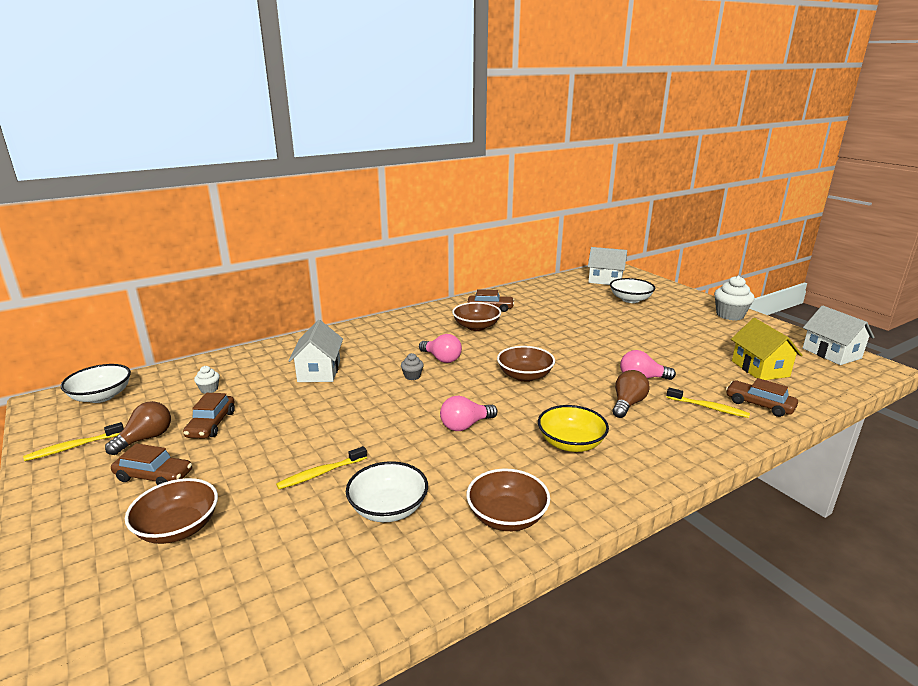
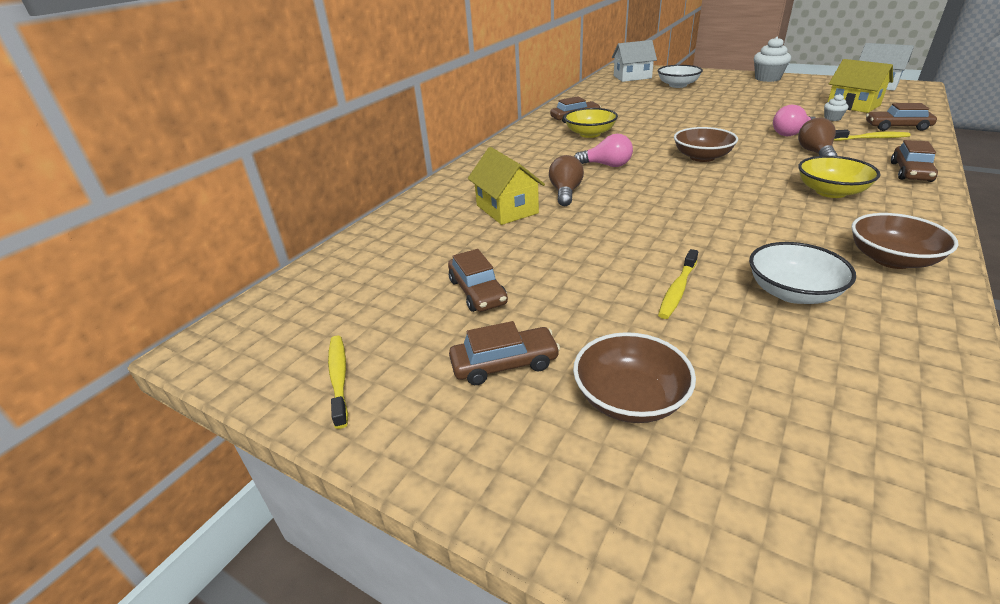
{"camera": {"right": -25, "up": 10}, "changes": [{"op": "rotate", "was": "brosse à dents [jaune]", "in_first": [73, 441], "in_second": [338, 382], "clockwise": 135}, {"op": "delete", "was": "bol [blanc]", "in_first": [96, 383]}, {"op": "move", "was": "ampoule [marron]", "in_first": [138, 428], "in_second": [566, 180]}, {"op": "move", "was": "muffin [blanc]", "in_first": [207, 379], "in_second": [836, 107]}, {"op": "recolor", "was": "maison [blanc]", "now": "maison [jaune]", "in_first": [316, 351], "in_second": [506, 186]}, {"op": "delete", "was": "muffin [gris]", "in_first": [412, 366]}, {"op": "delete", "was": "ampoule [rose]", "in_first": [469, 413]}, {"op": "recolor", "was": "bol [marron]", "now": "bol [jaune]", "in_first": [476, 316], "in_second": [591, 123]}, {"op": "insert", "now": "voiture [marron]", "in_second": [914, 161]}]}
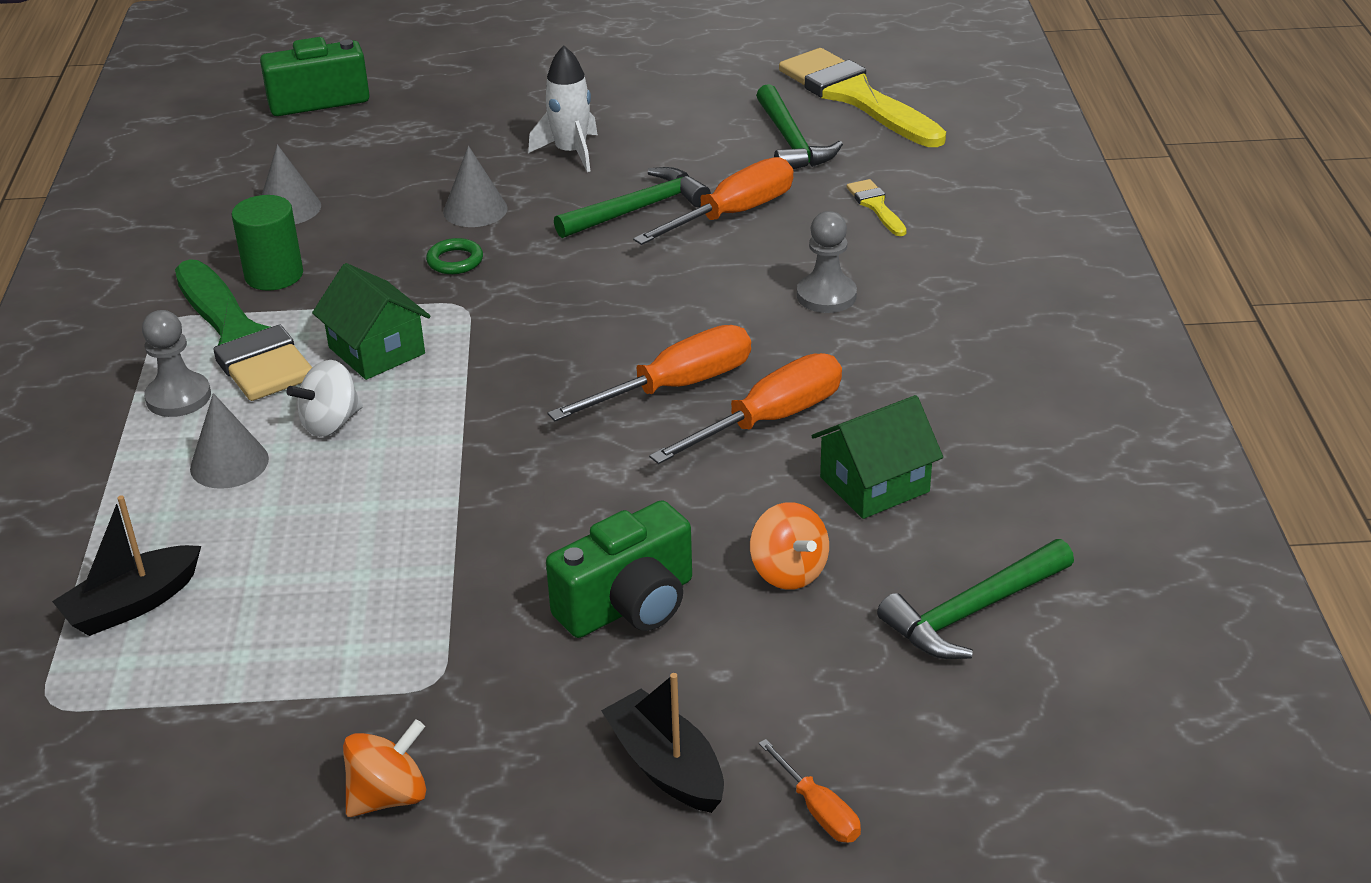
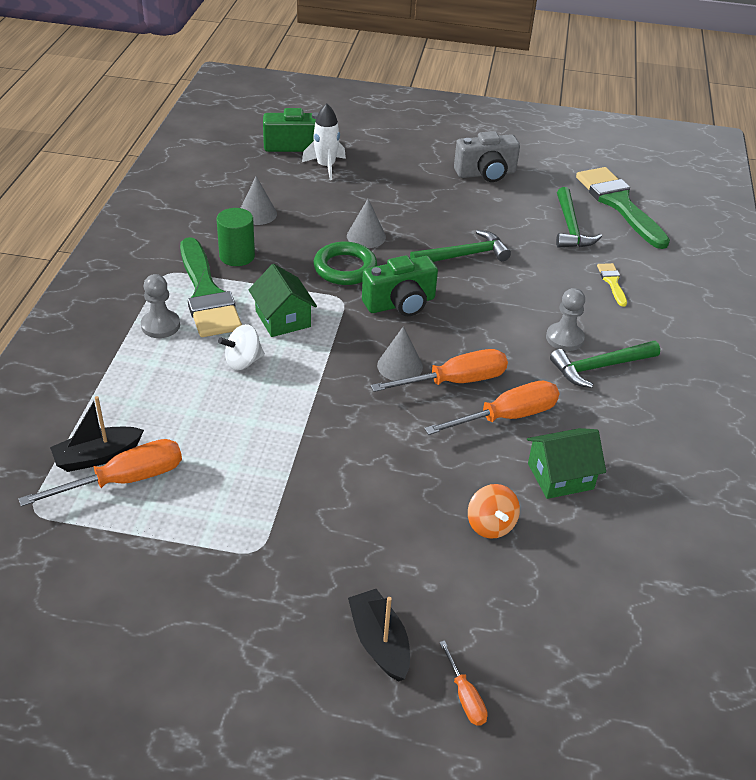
{"camera": {"right": 10, "up": 5}, "changes": [{"op": "move", "was": "cône [gris]", "in_first": [229, 441], "in_second": [400, 353]}, {"op": "delete", "was": "toupie [orange]", "in_first": [384, 768]}, {"op": "resize", "was": "anneau [vert]", "in_first": [454, 256], "in_second": [345, 263], "ratio": 1.83}, {"op": "move", "was": "fusée [blanc]", "in_first": [563, 108], "in_second": [324, 142]}, {"op": "move", "was": "appareil photo [vert]", "in_first": [619, 569], "in_second": [400, 285]}, {"op": "move", "was": "tournevis [orange]", "in_first": [713, 201], "in_second": [100, 473]}, {"op": "recolor", "was": "pinceau [jaune]", "now": "pinceau [vert]", "in_first": [862, 97], "in_second": [623, 208]}, {"op": "move", "was": "marteau [vert]", "in_first": [975, 599], "in_second": [605, 364]}, {"op": "insert", "now": "appareil photo [gris]", "in_second": [487, 156]}]}
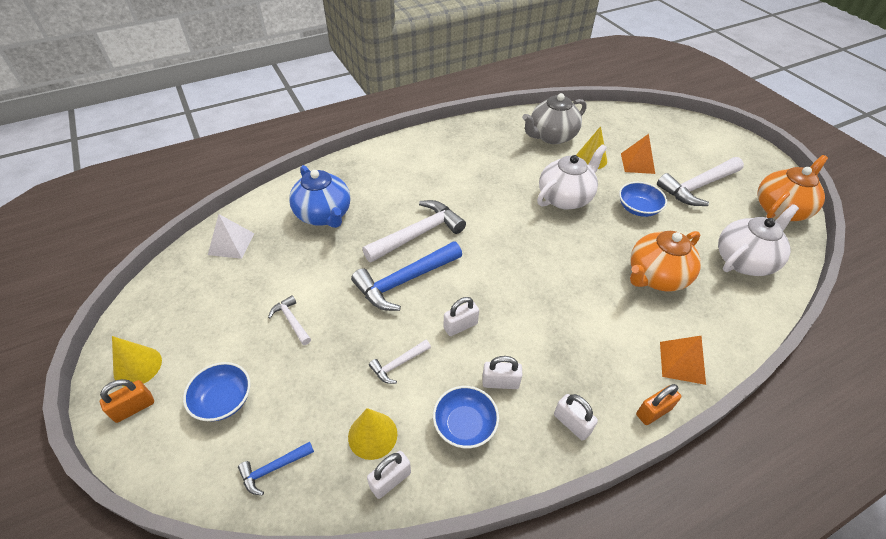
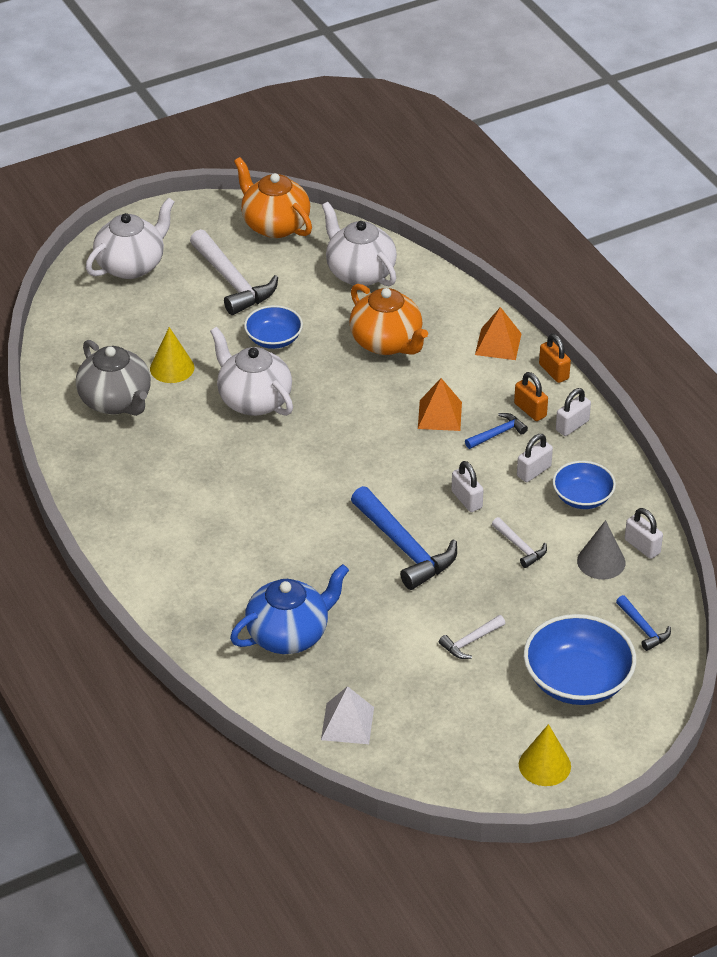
{"camera": {"right": -90, "up": -5}, "changes": [{"op": "move", "was": "cadenas [orange]", "in_first": [127, 401], "in_second": [531, 396]}, {"op": "resize", "was": "bol [bleu]", "in_first": [217, 391], "in_second": [580, 659], "ratio": 1.65}, {"op": "recolor", "was": "cône [jaune]", "now": "cône [gris]", "in_first": [372, 434], "in_second": [601, 549]}, {"op": "delete", "was": "marteau [blanc]", "in_first": [414, 231]}, {"op": "rotate", "was": "cadenas [blanc]", "in_first": [502, 372], "in_second": [535, 458], "clockwise": 45}, {"op": "move", "was": "pyramide [orange]", "in_first": [638, 154], "in_second": [440, 404]}, {"op": "insert", "now": "théière [blanc]", "in_second": [130, 238]}, {"op": "insert", "now": "marteau [bleu]", "in_second": [496, 431]}]}
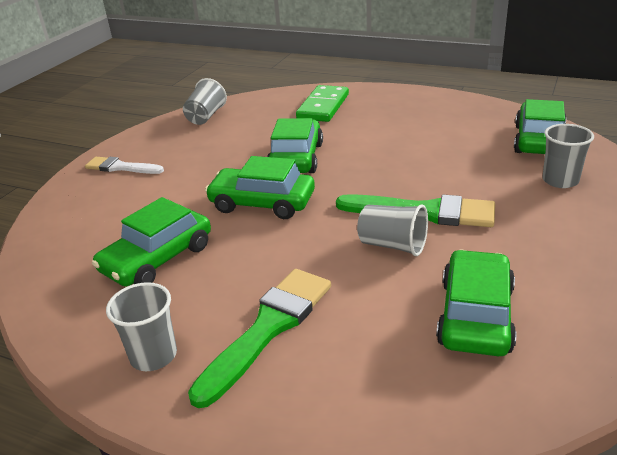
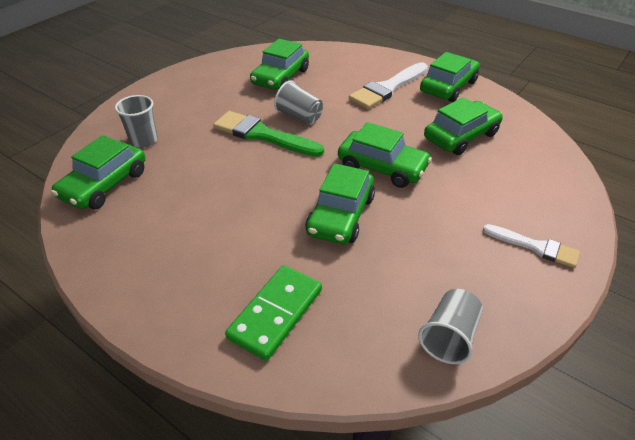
{"camera": {"right": -170, "up": 10}, "changes": [{"op": "replace", "was": "gobelet [gris]", "now": "voiture [vert]", "in_first": [141, 326], "in_second": [450, 77]}, {"op": "recolor", "was": "pinceau [vert]", "now": "pinceau [blanc]", "in_first": [259, 338], "in_second": [388, 85]}]}
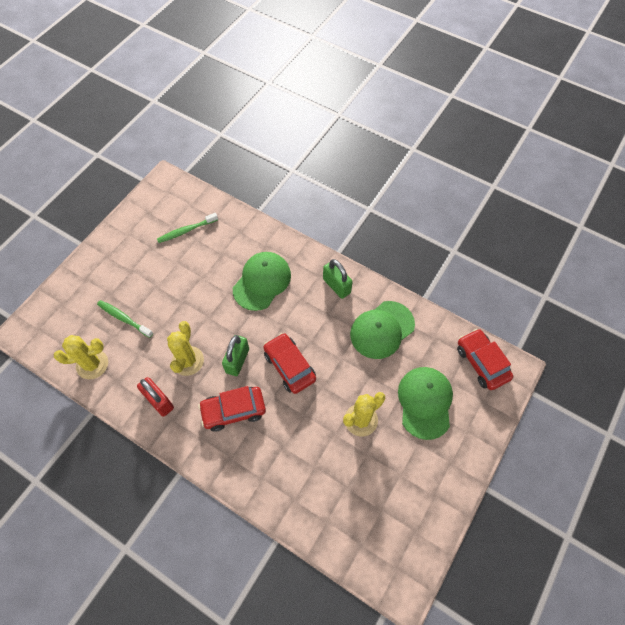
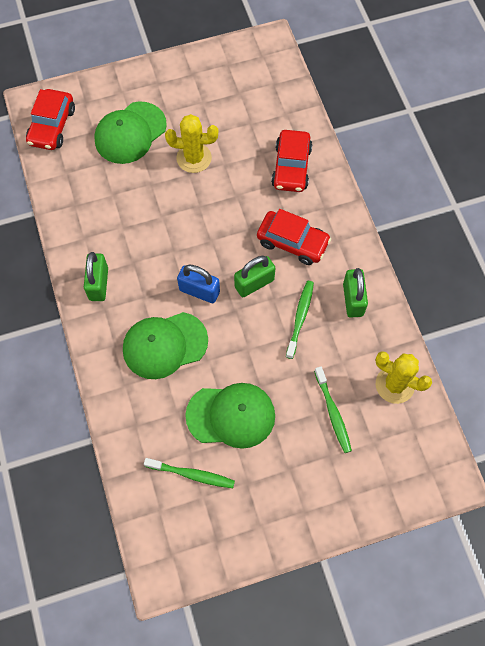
{"camera": {"right": -140, "up": 5}, "changes": [{"op": "recolor", "was": "cadenas [rouge]", "now": "cadenas [vert]", "in_first": [155, 397], "in_second": [355, 293]}, {"op": "replace", "was": "cactus [jaune]", "now": "brosse à dents [vert]", "in_first": [185, 348], "in_second": [300, 320]}, {"op": "move", "was": "voiture [rouge]", "in_first": [289, 363], "in_second": [291, 161]}, {"op": "move", "was": "casquette [vert]", "in_first": [382, 330], "in_second": [230, 416]}, {"op": "insert", "now": "cadenas [bleu]", "in_second": [198, 284]}]}
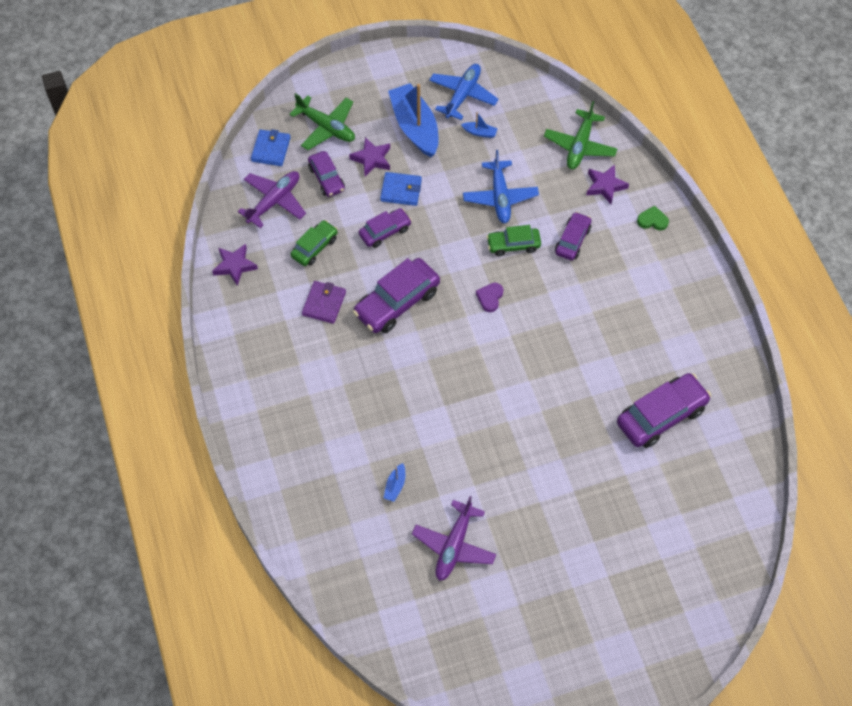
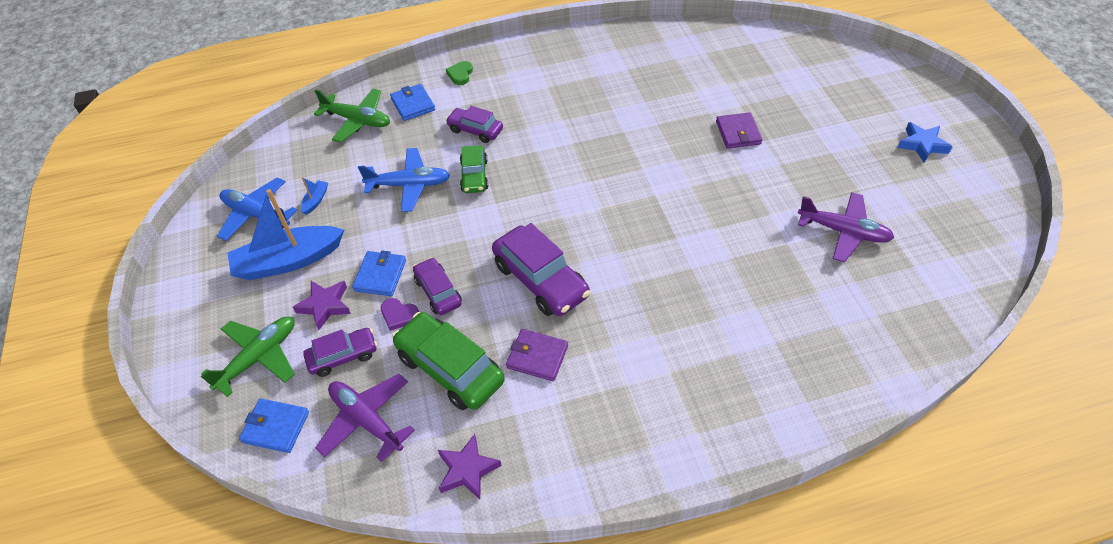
{"camera": {"right": -85, "up": -10}, "changes": [{"op": "resize", "was": "voiture [vert]", "in_first": [314, 243], "in_second": [448, 361], "ratio": 1.68}, {"op": "delete", "was": "bateau [bleu]", "in_first": [394, 482]}, {"op": "move", "was": "cœur [violet]", "in_first": [489, 297], "in_second": [400, 314]}, {"op": "replace", "was": "étoile [violet]", "now": "portefeuille [bleu]", "in_first": [607, 184], "in_second": [412, 102]}, {"op": "delete", "was": "voiture [violet]", "in_first": [664, 410]}, {"op": "insert", "now": "portefeuille [violet]", "in_second": [739, 130]}, {"op": "insert", "now": "étoile [bleu]", "in_second": [925, 142]}]}
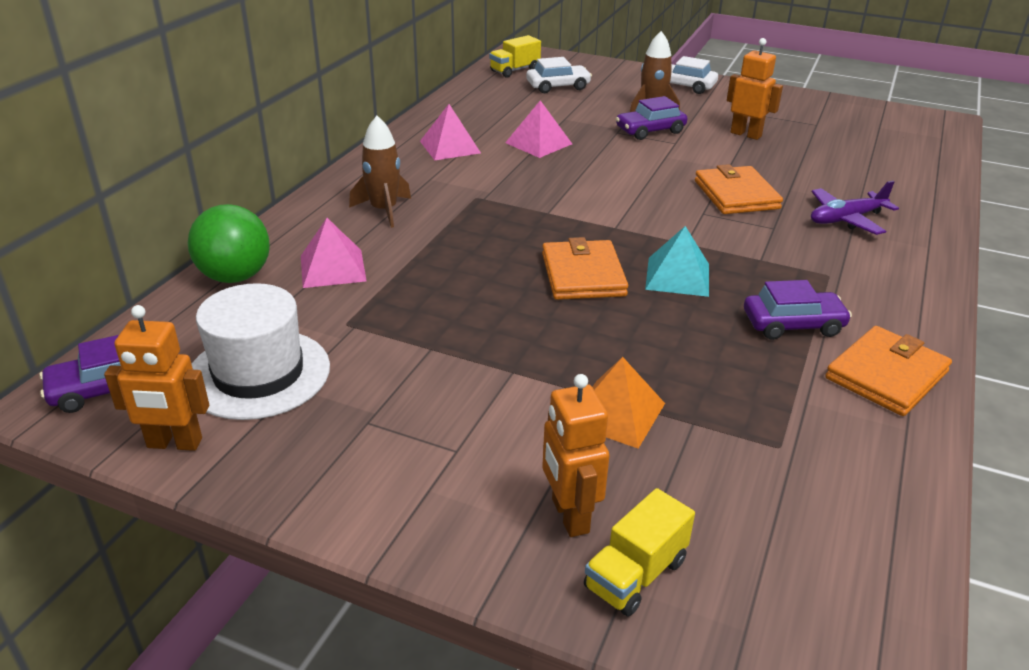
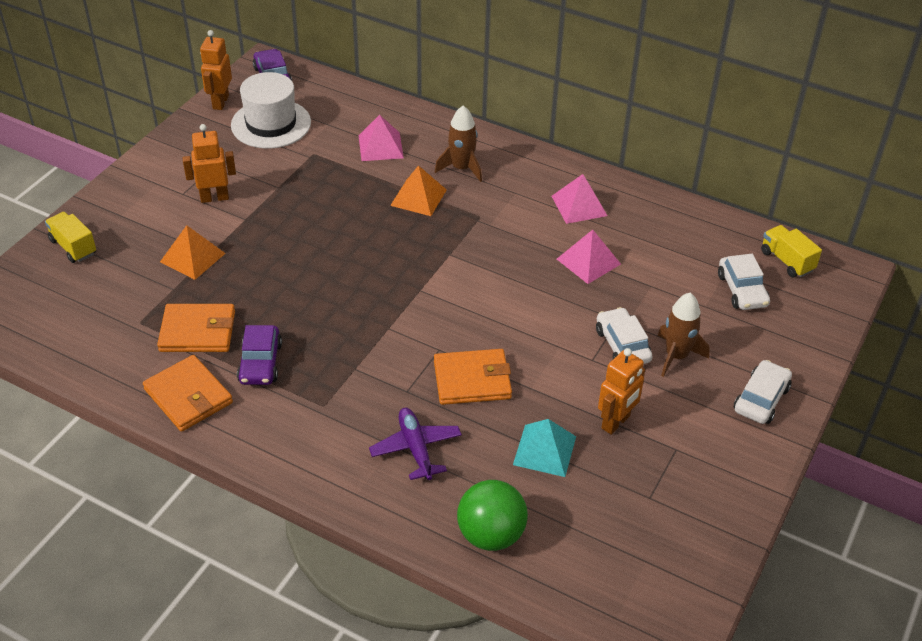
{"camera": {"right": 95, "up": 10}, "changes": [{"op": "move", "was": "balle [vert]", "in_first": [229, 243], "in_second": [492, 515]}, {"op": "move", "was": "portefeuille [orange]", "in_first": [585, 268], "in_second": [196, 328]}, {"op": "move", "was": "robot [orange]", "in_first": [576, 455], "in_second": [209, 163]}, {"op": "recolor", "was": "voiture [violet]", "now": "voiture [blanc]", "in_first": [651, 118], "in_second": [624, 335]}, {"op": "move", "was": "pyramide [turquoise]", "in_first": [677, 261], "in_second": [544, 448]}, {"op": "insert", "now": "pyramide [orange]", "in_second": [418, 190]}]}
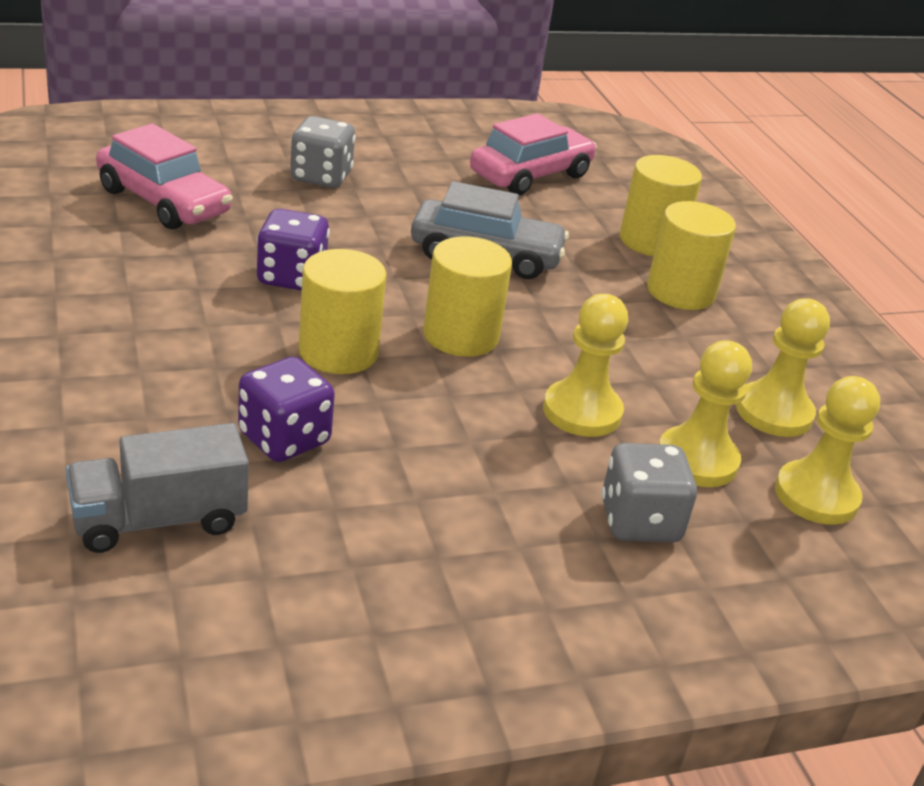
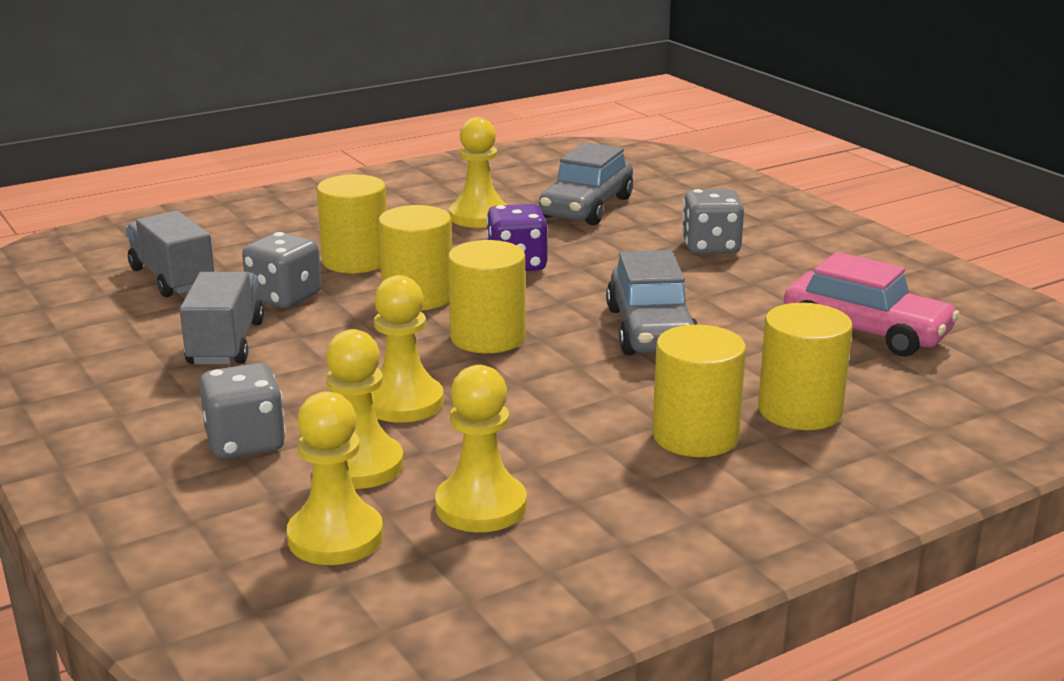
{"camera": {"right": 80, "up": -10}, "changes": [{"op": "recolor", "was": "voiture [rose]", "now": "voiture [gris]", "in_first": [164, 177], "in_second": [586, 183]}, {"op": "recolor", "was": "dé [violet]", "now": "dé [gris]", "in_first": [286, 409], "in_second": [281, 270]}, {"op": "insert", "now": "camion [gris]", "in_second": [221, 318]}, {"op": "insert", "now": "cylindre [jaune]", "in_second": [352, 223]}, {"op": "insert", "now": "pion [jaune]", "in_second": [478, 172]}]}
